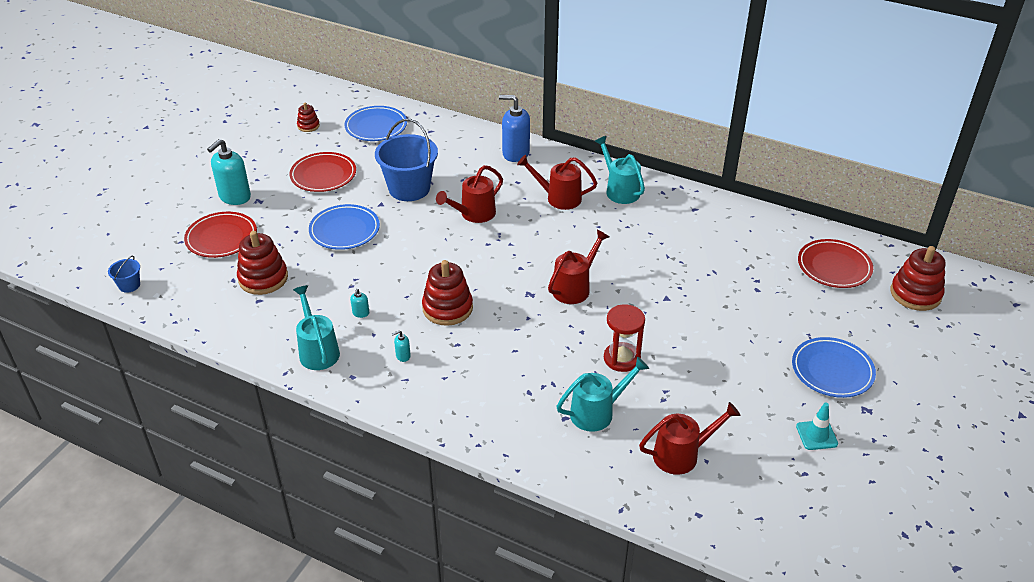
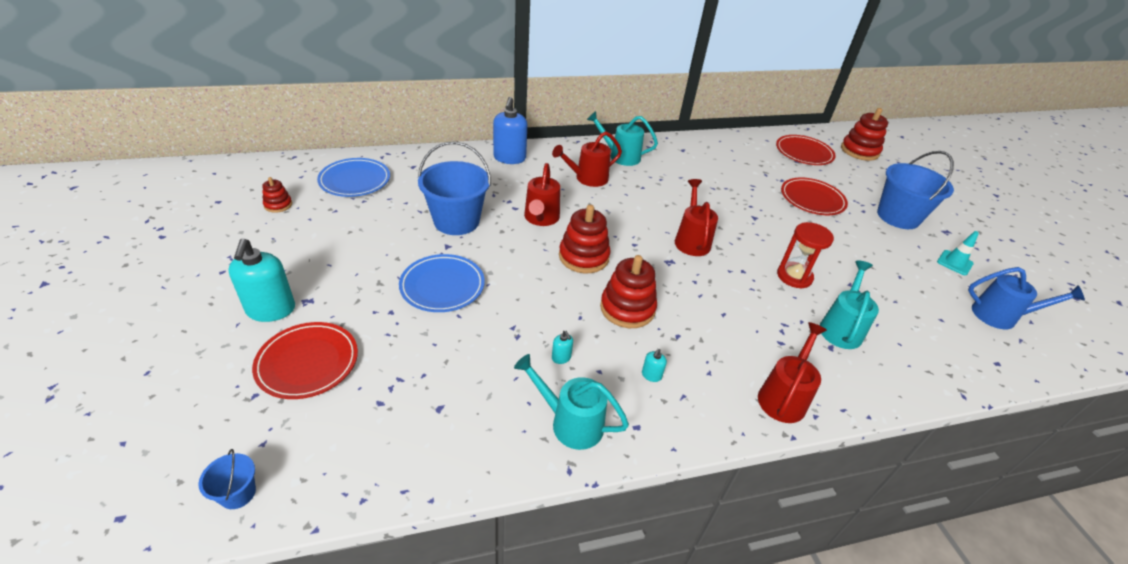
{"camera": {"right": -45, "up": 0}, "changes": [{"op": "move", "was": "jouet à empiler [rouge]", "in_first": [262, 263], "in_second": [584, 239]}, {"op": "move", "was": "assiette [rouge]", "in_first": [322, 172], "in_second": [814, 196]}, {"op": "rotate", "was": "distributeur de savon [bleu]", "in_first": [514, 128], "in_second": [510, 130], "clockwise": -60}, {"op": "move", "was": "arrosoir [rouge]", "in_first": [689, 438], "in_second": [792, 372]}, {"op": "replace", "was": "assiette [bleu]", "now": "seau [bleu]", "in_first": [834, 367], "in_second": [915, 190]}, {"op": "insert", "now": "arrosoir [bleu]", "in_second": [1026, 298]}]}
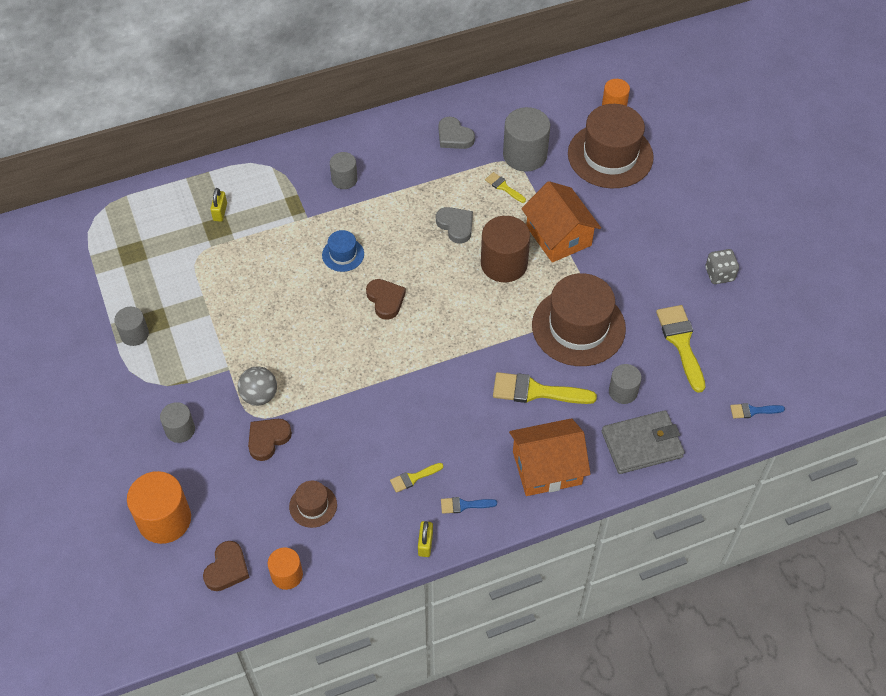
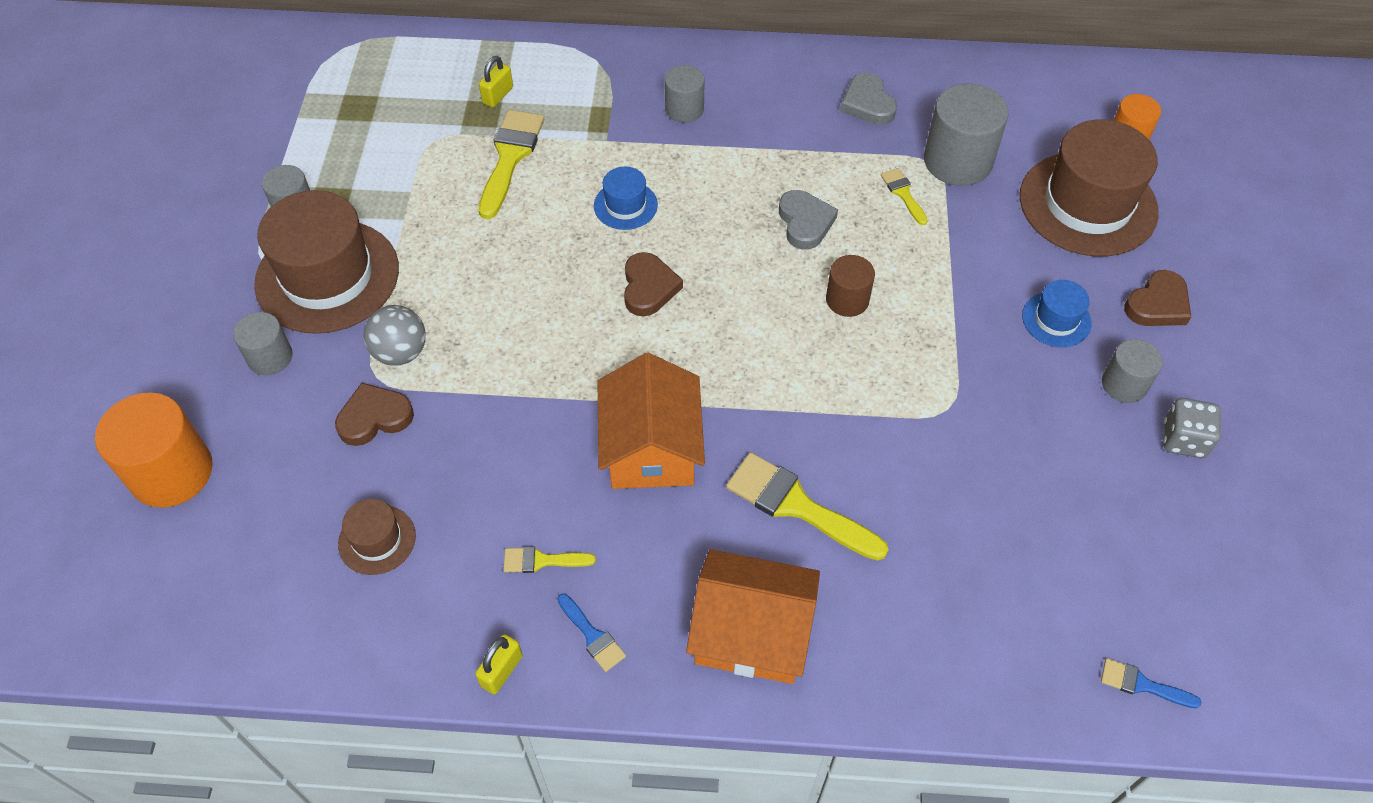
{"camera": {"right": 25, "up": 0}, "changes": [{"op": "move", "was": "cœur [marron]", "in_first": [226, 566], "in_second": [1157, 298]}, {"op": "delete", "was": "cylindre [orange]", "in_first": [285, 568]}, {"op": "rotate", "was": "pinceau [bleu]", "in_first": [469, 505], "in_second": [591, 633], "clockwise": -150}, {"op": "resize", "was": "cylindre [marron]", "in_first": [505, 249], "in_second": [850, 286], "ratio": 0.58}, {"op": "move", "was": "maison [orange]", "in_first": [561, 222], "in_second": [651, 421]}, {"op": "move", "was": "chapeau [marron]", "in_first": [579, 319], "in_second": [326, 262]}, {"op": "delete", "was": "portefeuille [gris]", "in_first": [643, 442]}, {"op": "move", "was": "cylindre [gris]", "in_first": [625, 384], "in_second": [1132, 371]}, {"op": "move", "was": "pinceau [jaune]", "in_first": [680, 349], "in_second": [511, 164]}, {"op": "insert", "now": "chapeau [bleu]", "in_second": [1057, 313]}]}
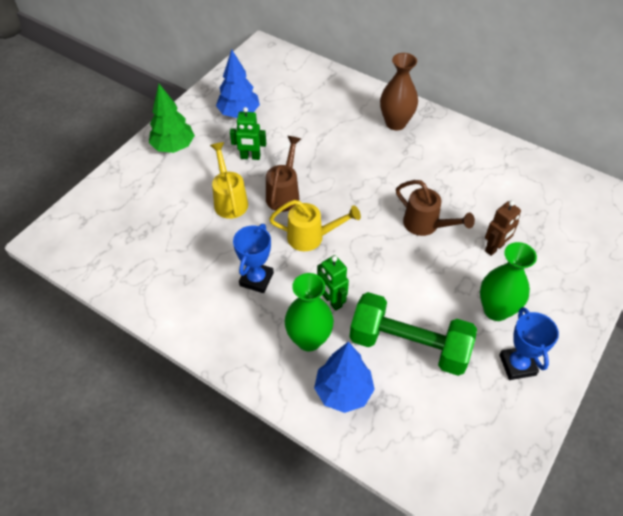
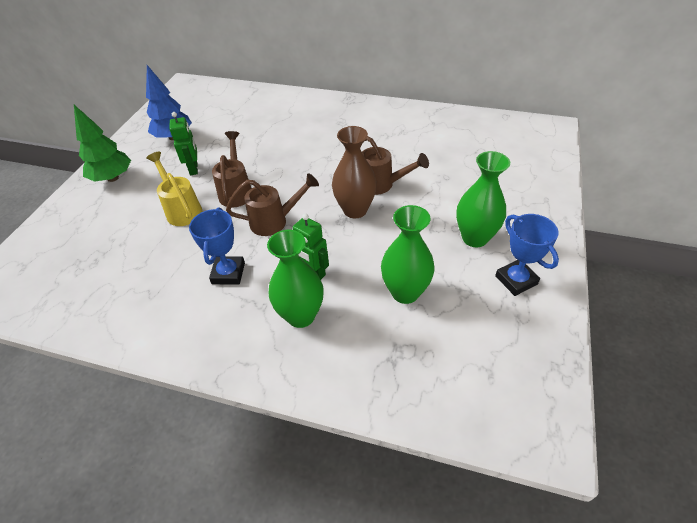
{"camera": {"right": -15, "up": -5}, "changes": [{"op": "rotate", "was": "robot [vert]", "in_first": [248, 133], "in_second": [183, 143], "clockwise": -90}, {"op": "recolor", "was": "arrosoir [jaune]", "now": "arrosoir [marron]", "in_first": [315, 225], "in_second": [272, 204]}, {"op": "delete", "was": "arbre [bleu]", "in_first": [344, 377]}, {"op": "replace", "was": "haltère [vert]", "now": "vase [vert]", "in_first": [413, 334], "in_second": [408, 254]}, {"op": "move", "was": "vase [marron]", "in_first": [399, 91], "in_second": [354, 172]}, {"op": "delete", "was": "robot [marron]", "in_first": [503, 228]}]}
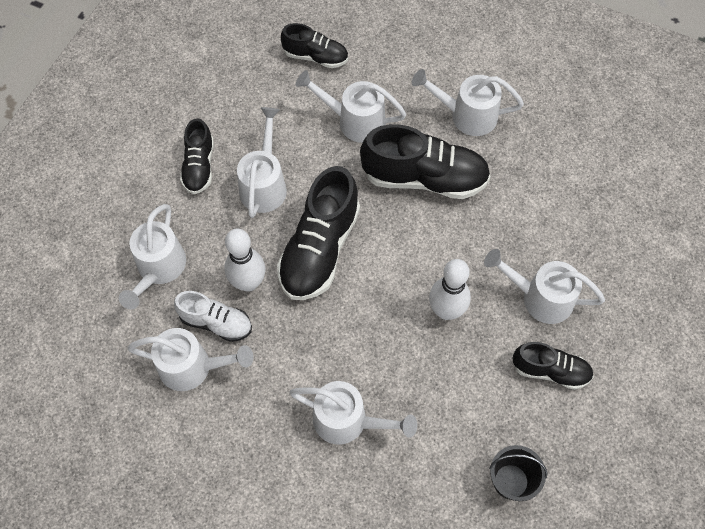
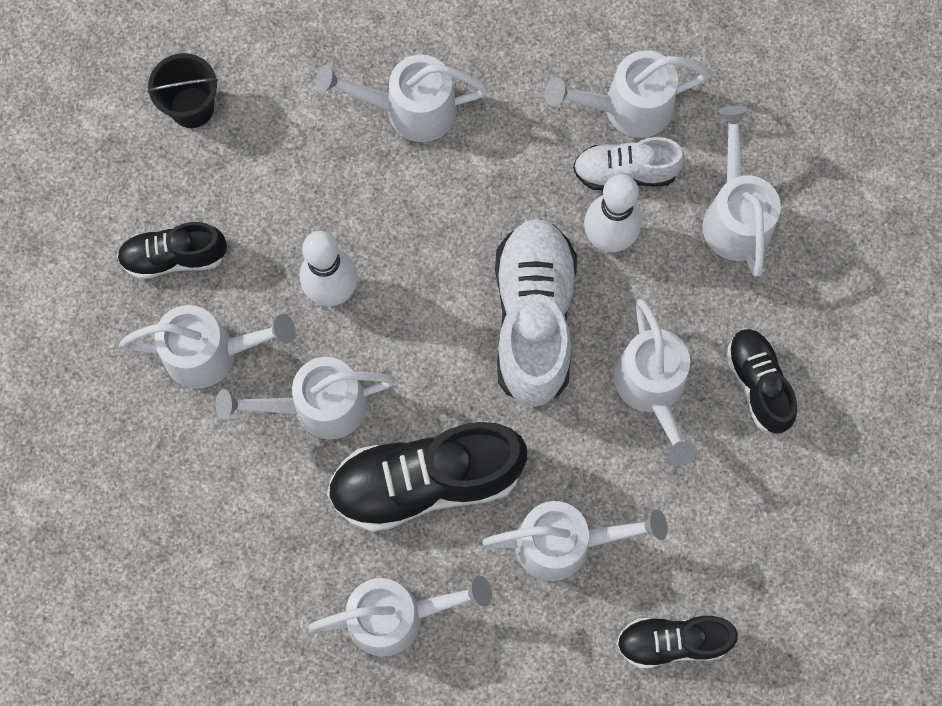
{"camera": {"right": 160, "up": 10}, "changes": [{"op": "recolor", "was": "chaussure [noir]", "now": "chaussure [blanc]", "in_first": [318, 233], "in_second": [536, 312]}, {"op": "insert", "now": "arrosoir [blanc]", "in_second": [306, 398]}]}
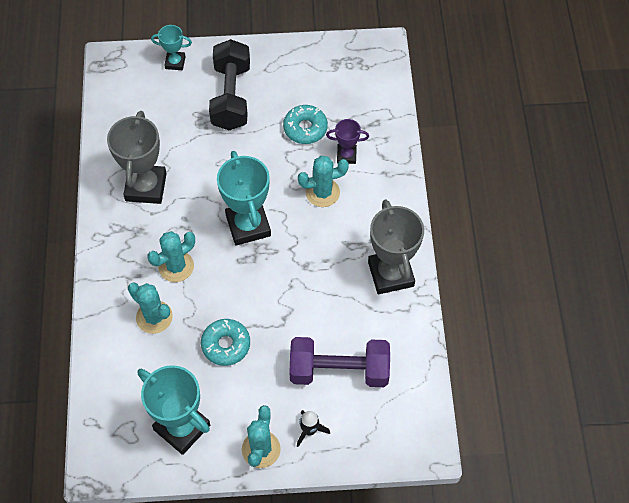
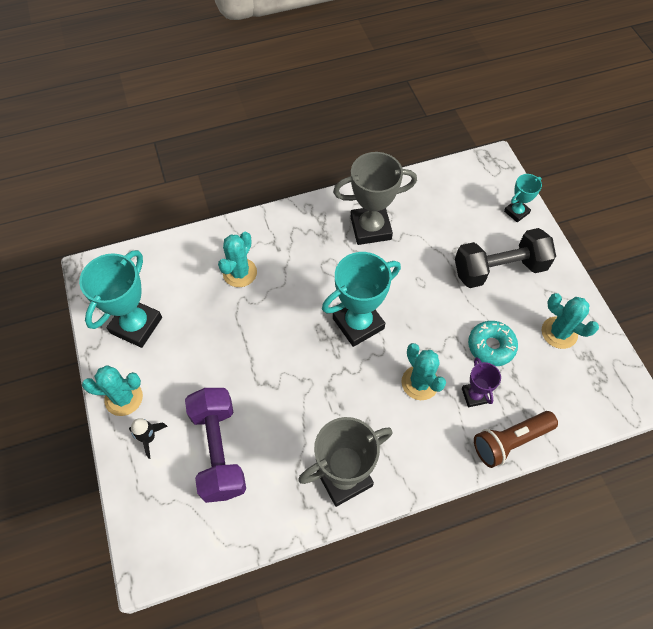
{"camera": {"right": 75, "up": 0}, "changes": [{"op": "move", "was": "cactus [turquoise]", "in_first": [171, 256], "in_second": [570, 321]}, {"op": "rotate", "was": "trophée [turquoise]", "in_first": [171, 47], "in_second": [523, 198], "clockwise": 60}, {"op": "delete", "was": "beignet [turquoise]", "in_first": [225, 342]}, {"op": "insert", "now": "lampe de poche [marron]", "in_second": [516, 439]}]}
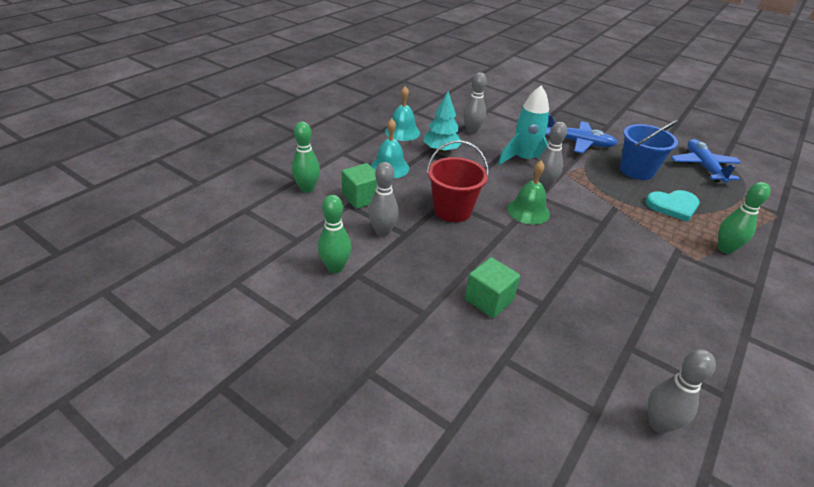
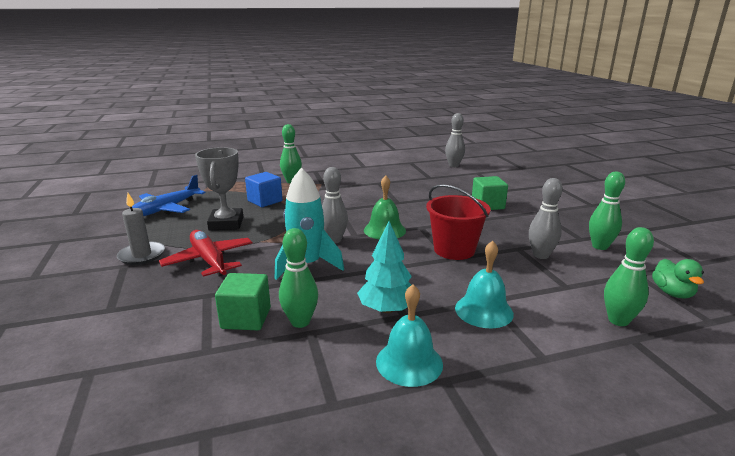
{"camera": {"right": -140, "up": -15}, "changes": [{"op": "move", "was": "cube [vert]", "in_first": [359, 186], "in_second": [243, 301]}, {"op": "recolor", "was": "quille [gris]", "now": "quille [vert]", "in_first": [475, 103], "in_second": [298, 278]}, {"op": "recolor", "was": "avion [bleu]", "now": "avion [rouge]", "in_first": [581, 134], "in_second": [205, 253]}, {"op": "replace", "was": "seau [bleu]", "now": "trophée [gris]", "in_first": [649, 150], "in_second": [219, 189]}, {"op": "replace", "was": "cœur [turquoise]", "now": "cube [bleu]", "in_first": [673, 206], "in_second": [264, 189]}, {"op": "insert", "now": "bougie [gris]", "in_second": [141, 229]}, {"op": "insert", "now": "canard [vert]", "in_second": [678, 279]}]}
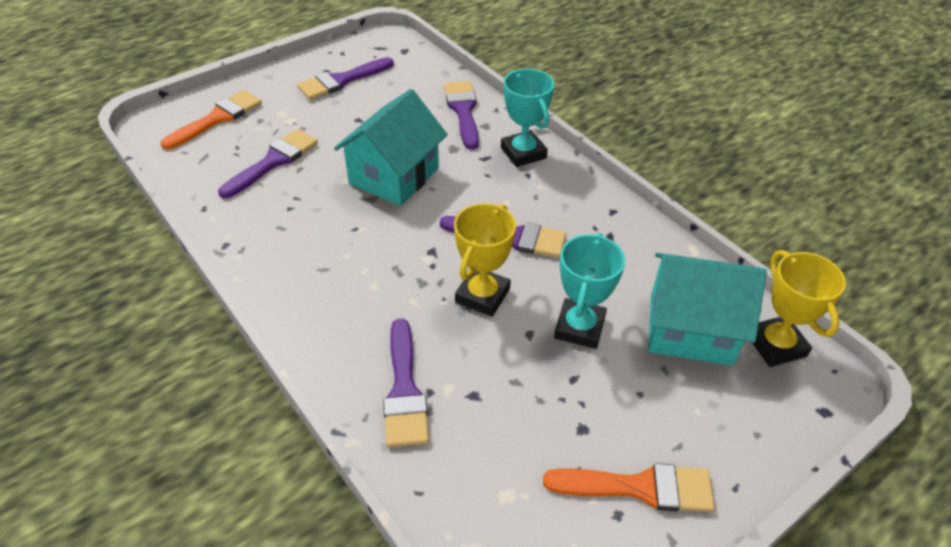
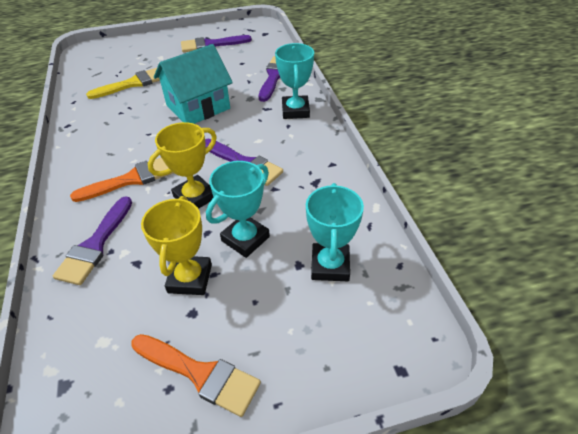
{"camera": {"right": 25, "up": 0}, "changes": [{"op": "move", "was": "pinceau [orange]", "in_first": [211, 120], "in_second": [121, 180]}, {"op": "recolor", "was": "pinceau [violet]", "now": "pinceau [jaune]", "in_first": [268, 163], "in_second": [123, 83]}, {"op": "replace", "was": "maison [turquoise]", "now": "trophée [turquoise]", "in_first": [708, 309], "in_second": [335, 232]}, {"op": "move", "was": "trophée [jaune]", "in_first": [799, 308], "in_second": [176, 245]}]}
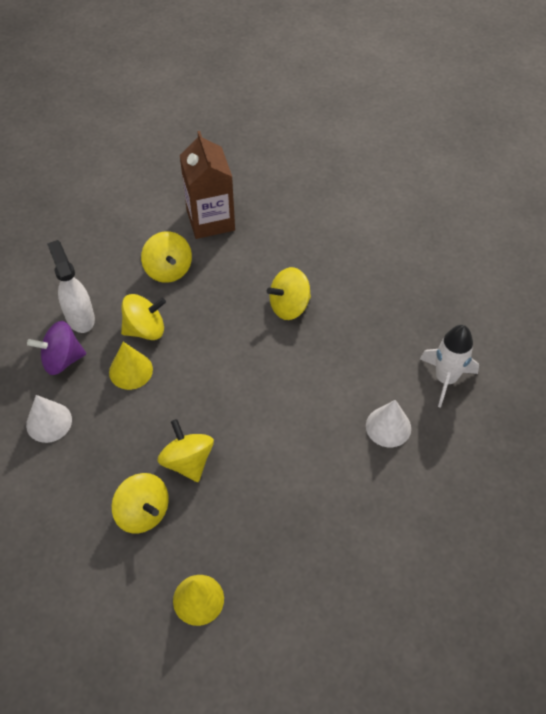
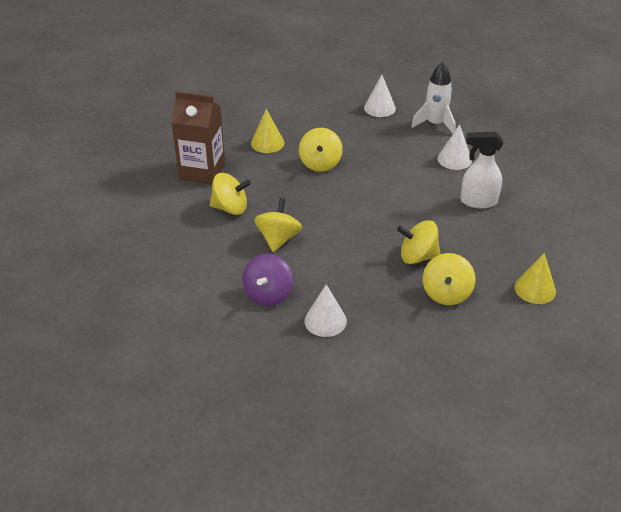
{"camera": {"right": -60, "up": -15}, "changes": [{"op": "move", "was": "vaporisateur [blanc]", "in_first": [71, 286], "in_second": [481, 170]}, {"op": "move", "was": "cône [jaune]", "in_first": [131, 366], "in_second": [267, 131]}, {"op": "rotate", "was": "toupie [jaune]", "in_first": [140, 503], "in_second": [449, 279], "clockwise": 120}, {"op": "insert", "now": "cône [blanc]", "in_second": [380, 96]}]}
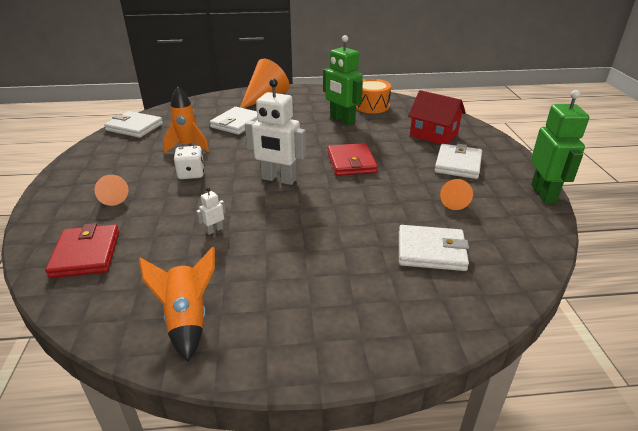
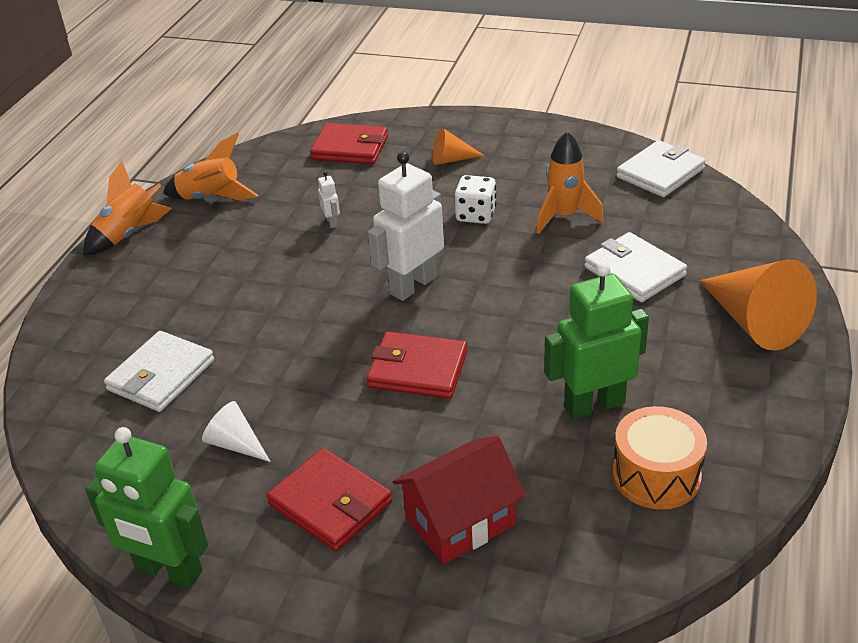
{"camera": {"right": 115, "up": 5}, "changes": [{"op": "recolor", "was": "portefeuille [blanc]", "now": "portefeuille [rouge]", "in_first": [458, 161], "in_second": [329, 499]}, {"op": "recolor", "was": "cône [orange]", "now": "cône [blanc]", "in_first": [456, 194], "in_second": [236, 431]}, {"op": "insert", "now": "fusée [orange]", "in_second": [127, 208]}]}
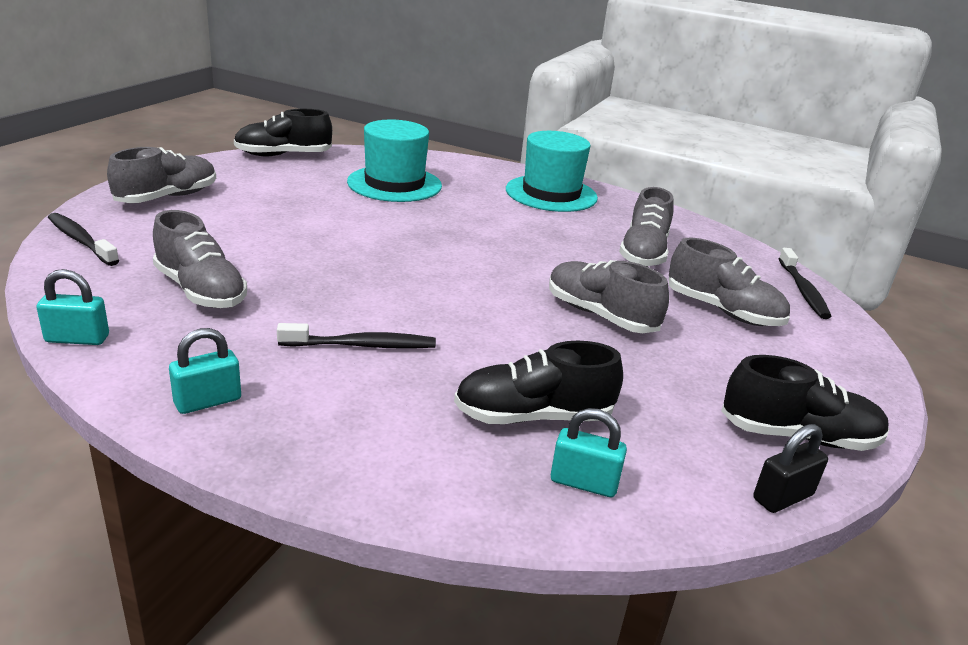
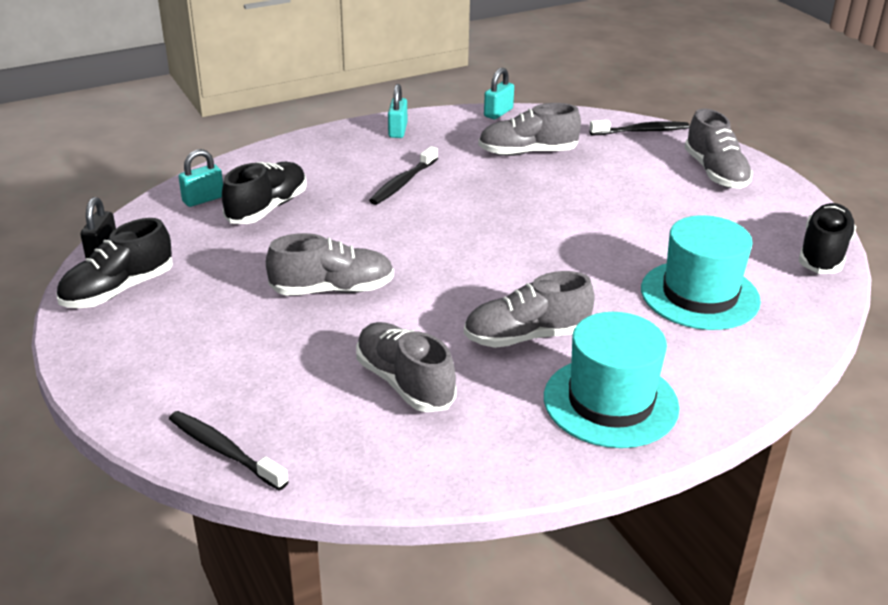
{"camera": {"right": 130, "up": 5}, "changes": [{"op": "move", "was": "chaussure [gris]", "in_first": [729, 282], "in_second": [529, 309]}]}
